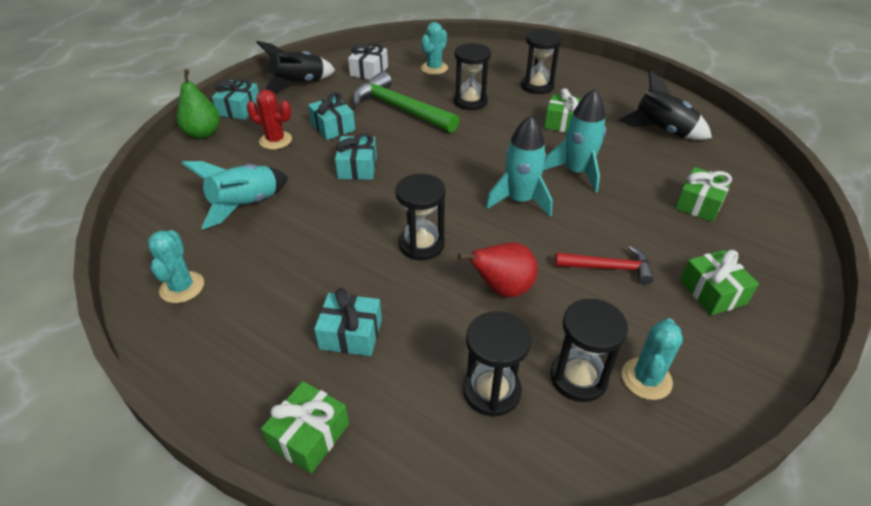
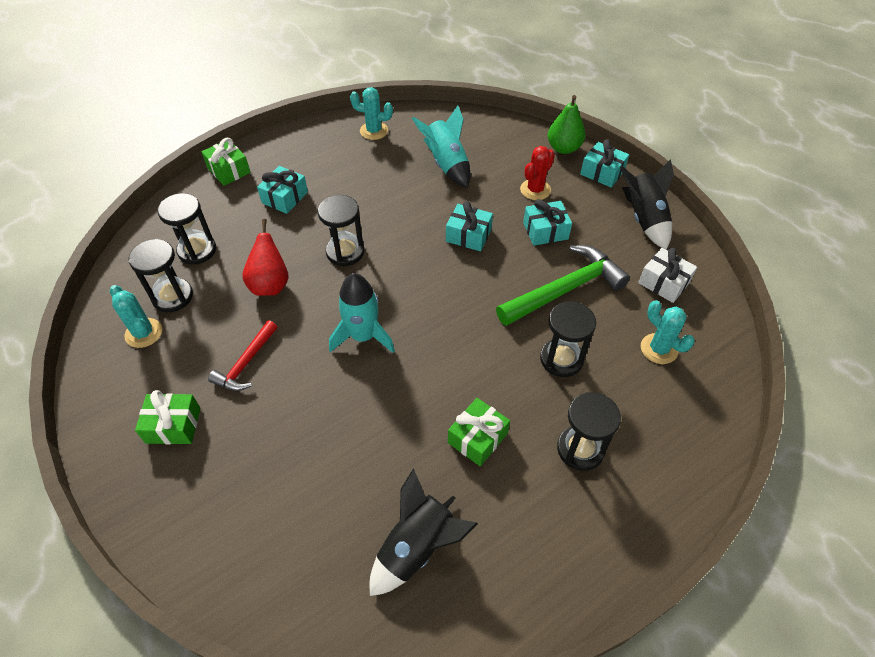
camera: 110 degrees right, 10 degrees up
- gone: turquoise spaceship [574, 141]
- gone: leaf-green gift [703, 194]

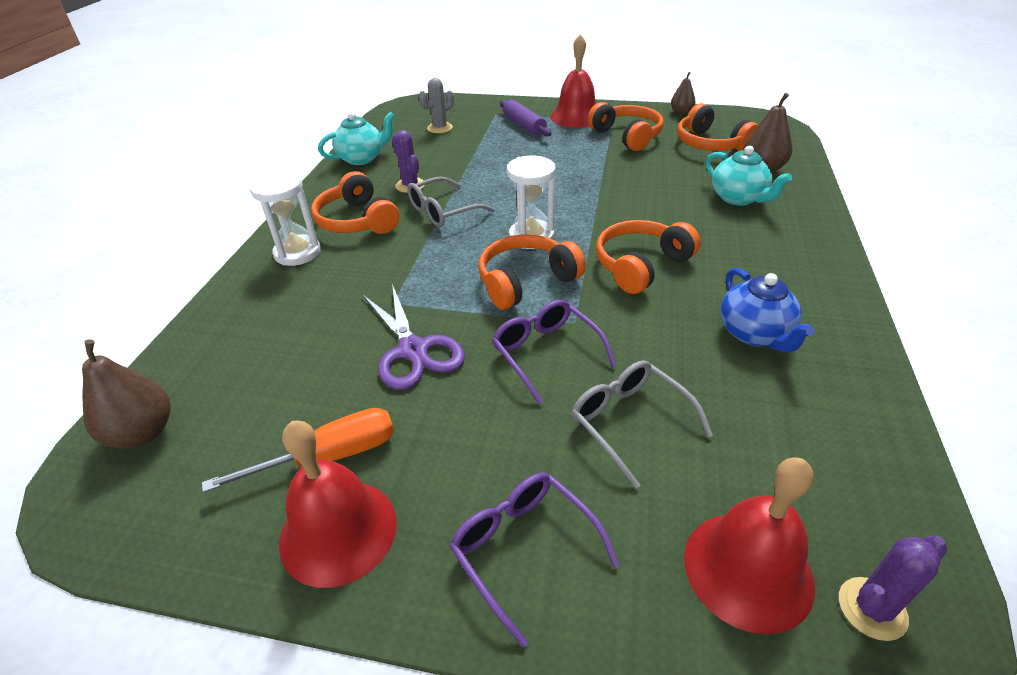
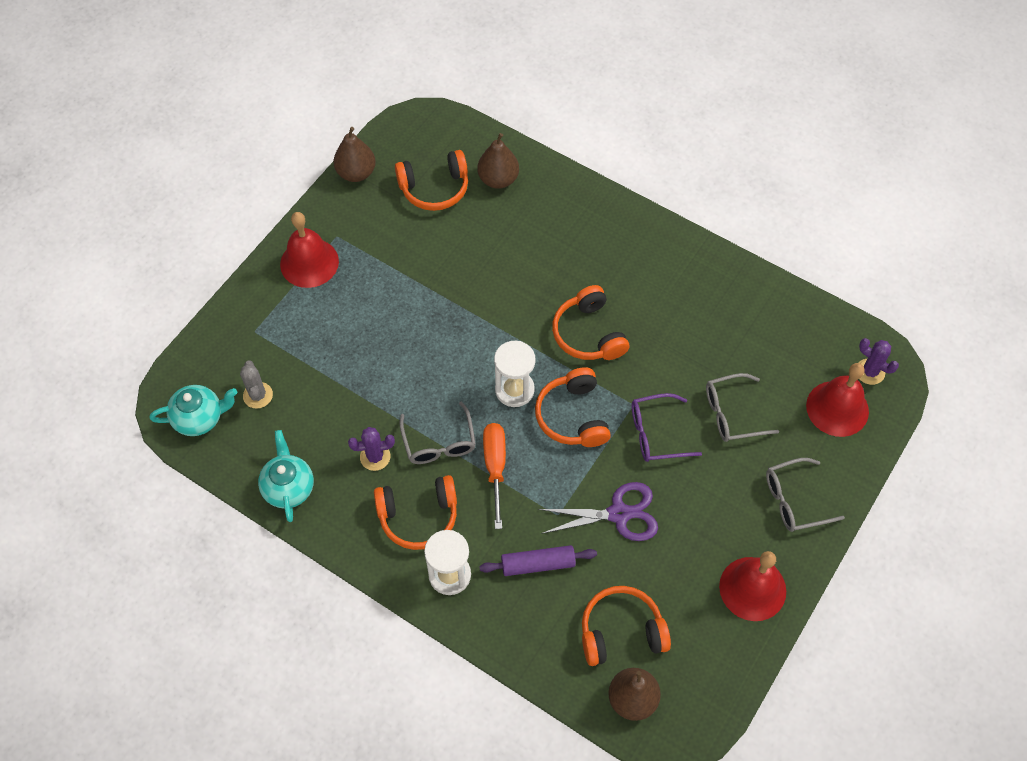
camera: 70 degrees left, 20 degrees up
- shifted: turquoise tea pot [748, 176] to [193, 410]
- scaled: russet pear fruit [683, 93] = [354, 154] x1.63
- shifted: violet pastry roller [526, 118] to [538, 560]
- shifted: bright orange hand screwdriver [298, 450] to [494, 476]
- shifted: bright orange over-ear headphones [626, 126] to [626, 626]
- repainted: violet glasses [535, 560] to gray glasses [805, 495]
- rotated: violet cactus [893, 588] = [879, 361] 45 degrees counterclockwise
- gone: cobalt tea pot [767, 310]

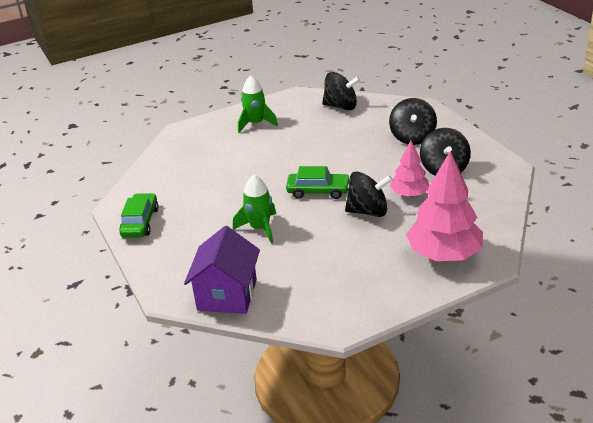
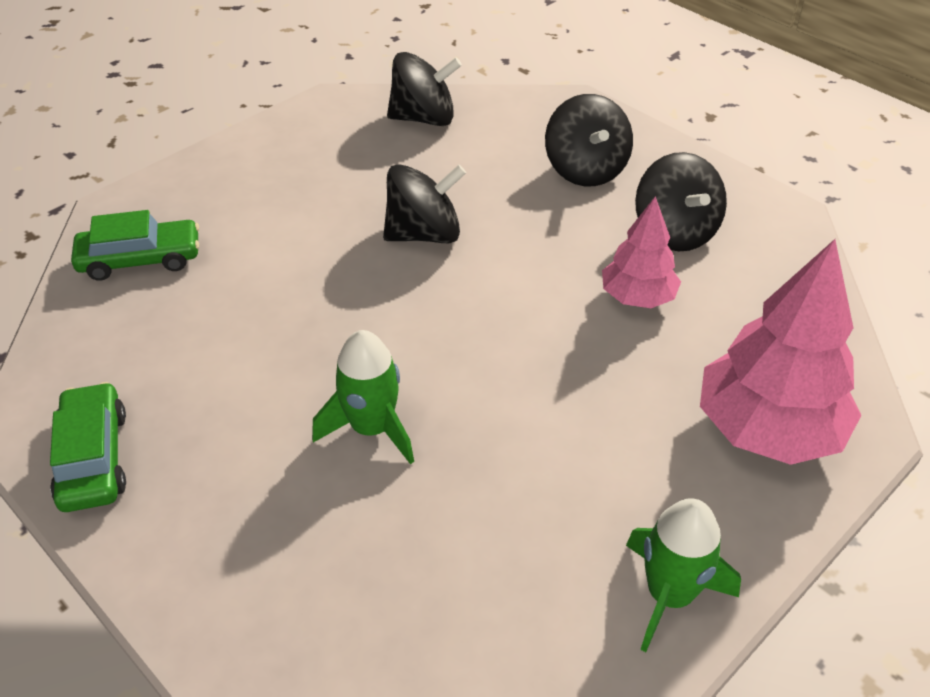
camera: 20 degrees left, 10 degrees up
- shifted: leaf-green toy car [318, 182] to [135, 245]
- shifted: black toy top [369, 194] to [424, 203]
- shifted: leaf-green spaceship [258, 104] to [683, 575]
- gone: violet cottage [222, 270]

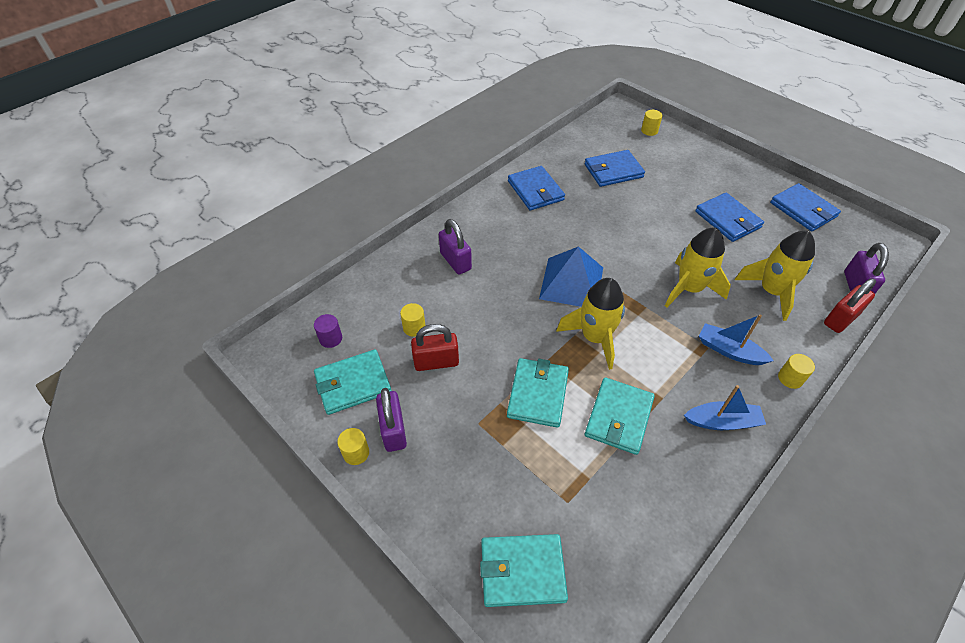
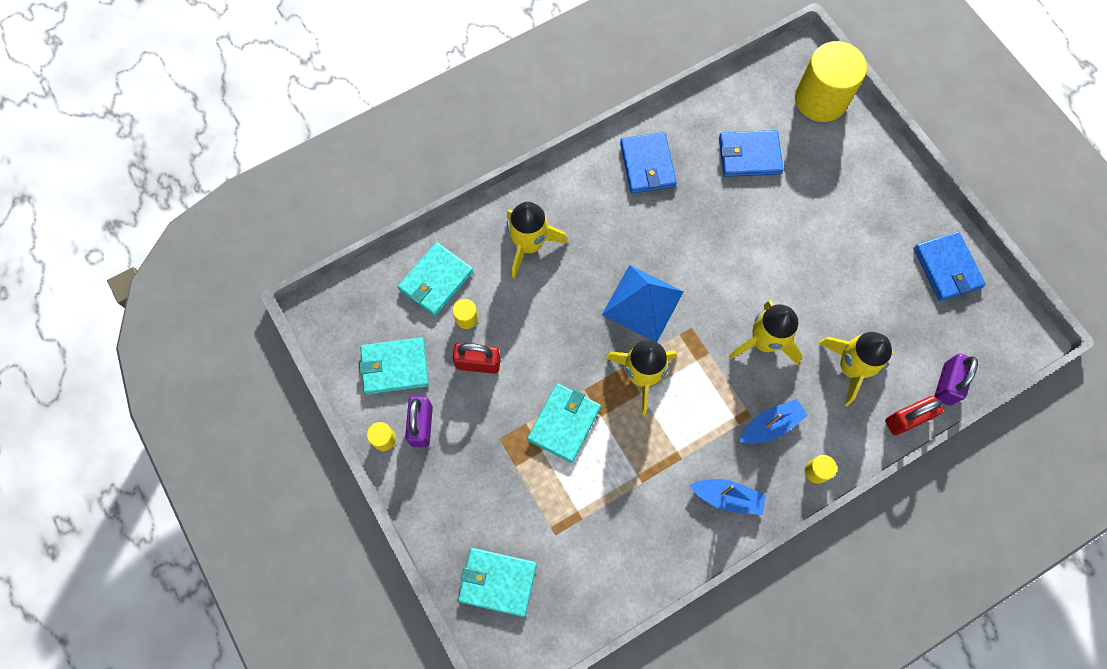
camera: 15 degrees right, 20 degrees up
- shifted: turquoise wallet [620, 416] to [435, 279]
- swapped: violet padlock [455, 247] to yellow spaceship [537, 240]
- rotated: cobalt sailboat [736, 339] = [773, 421] 105 degrees clockwise
- scaled: yellow cylinder [651, 123] = [831, 81] x2.49
- gone: violet cylinder [328, 331]
- gone: cobalt wallet [729, 217]

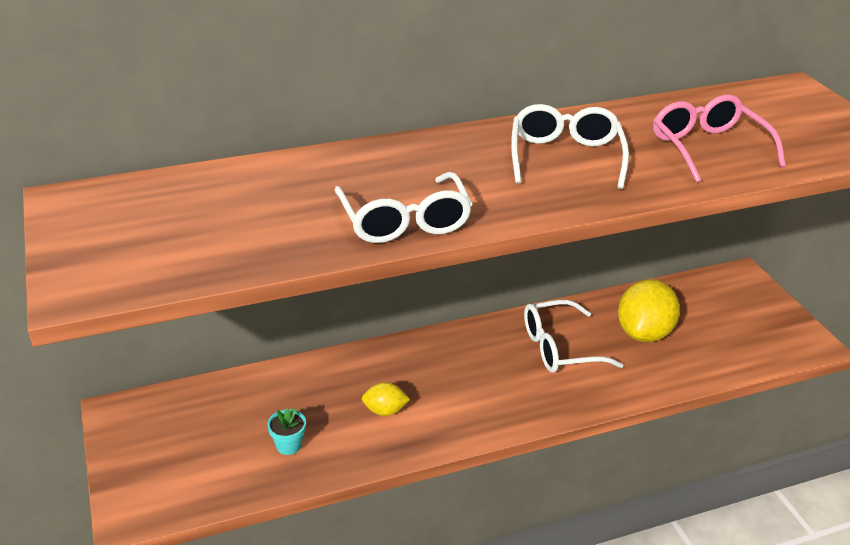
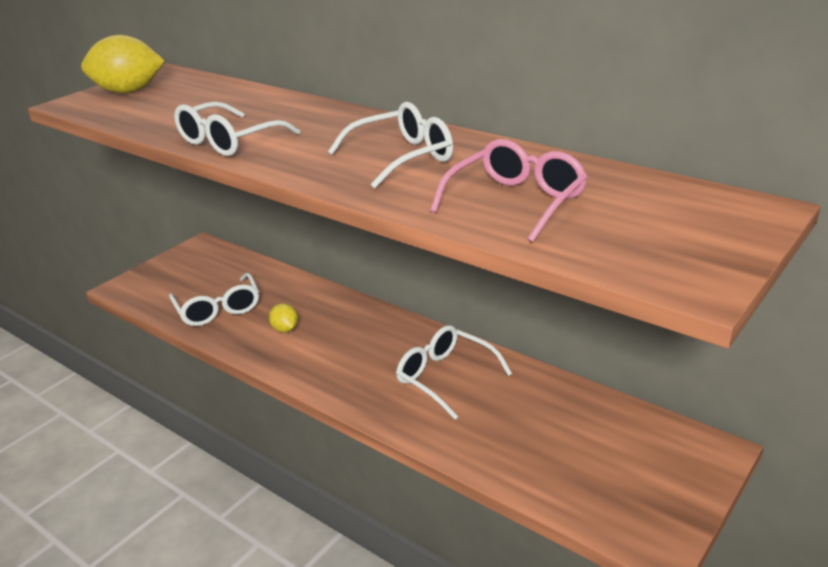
camera: 60 degrees right, 5 degrees down
- shifted: yellow citrus fruit [649, 310] to [123, 64]
- swapped: turquoise plant pot [286, 431] to snow-white glasses [214, 299]

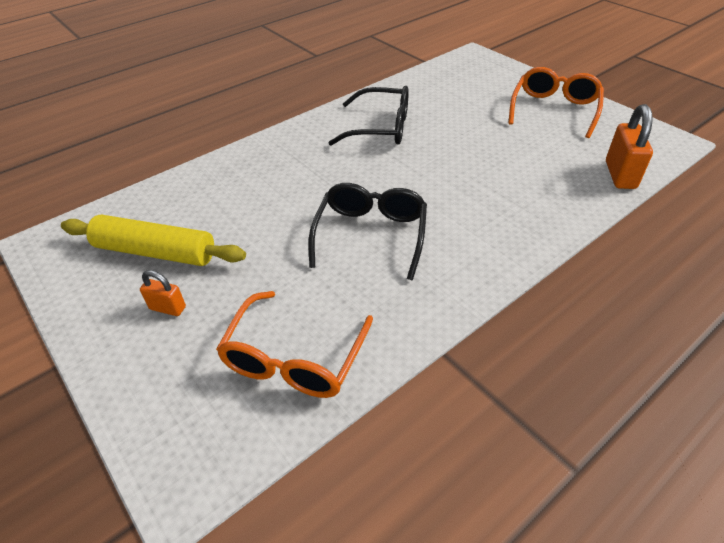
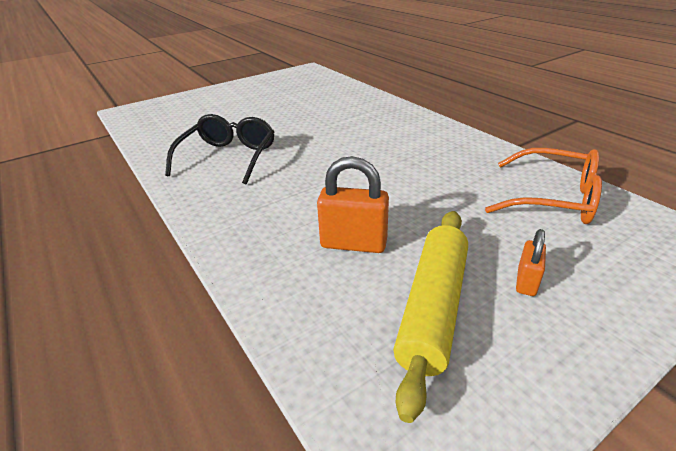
camera: 85 degrees left, 10 degrees down
- shifted: bright orange padlock [629, 146] to [353, 204]
- gone: black glasses [368, 231]
- gone: bright orange glasses [556, 102]

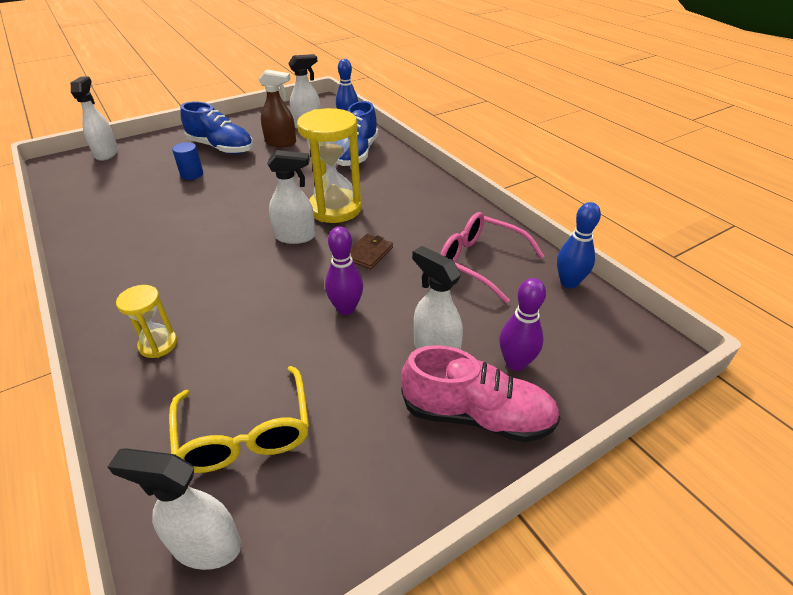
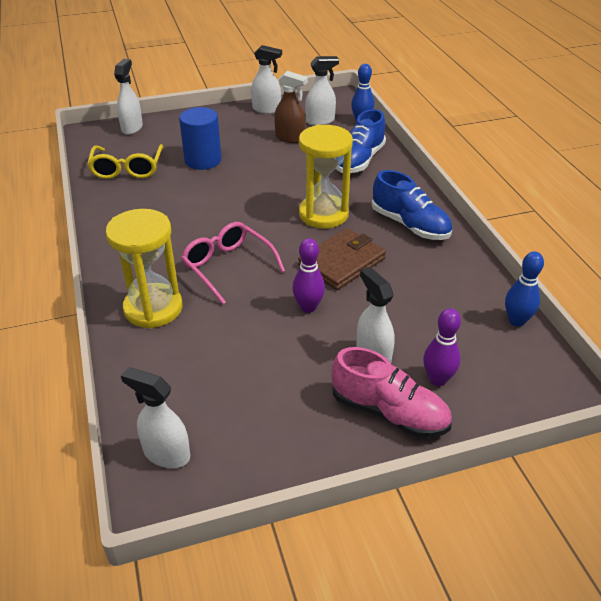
camera: 15 degrees right, 0 degrees up
- shifted: yellow glasses [239, 419] to [125, 161]
- scaled: yellow sand timer [146, 321] = [144, 269] x1.95
- scaled: cobalt cylinder [187, 161] = [200, 138] x1.78
- shifted: rosy glasses [492, 257] to [233, 263]
- shifted: snow-white spray cleaner [291, 197] to [266, 79]
- scaled: russet wallet [371, 251] = [342, 259] x1.87
- shifted: cobalt sneaker [216, 127] to [412, 205]

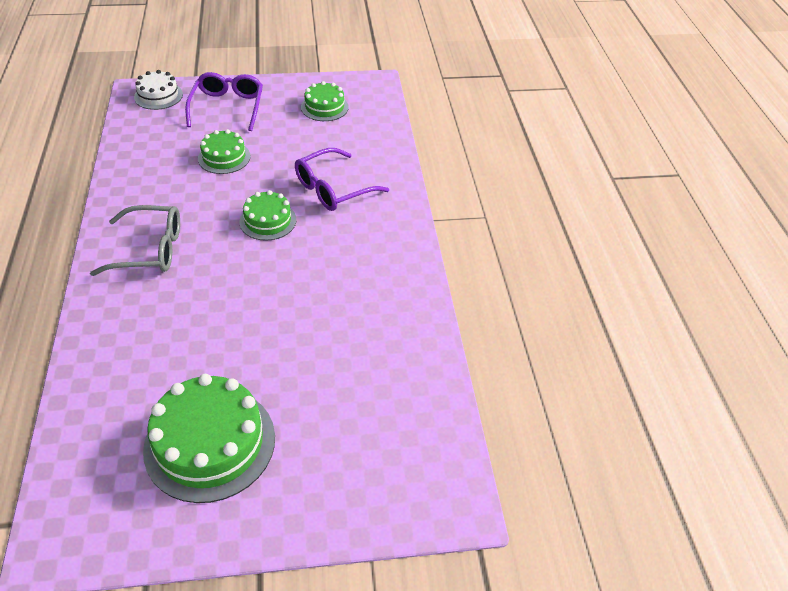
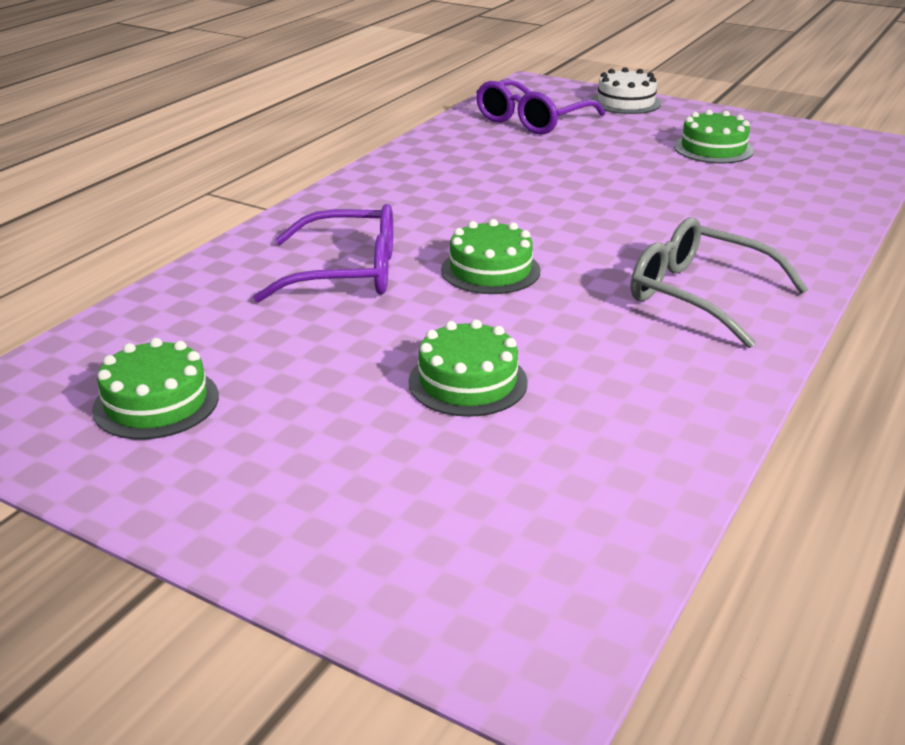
camera: 140 degrees left, 15 degrees down
- shifted: violet glasses [224, 101] to [540, 107]
- shifted: snow-white gateau [158, 90] to [626, 90]
- scaled: leaf-green gateau [209, 438] = [714, 136] x0.57

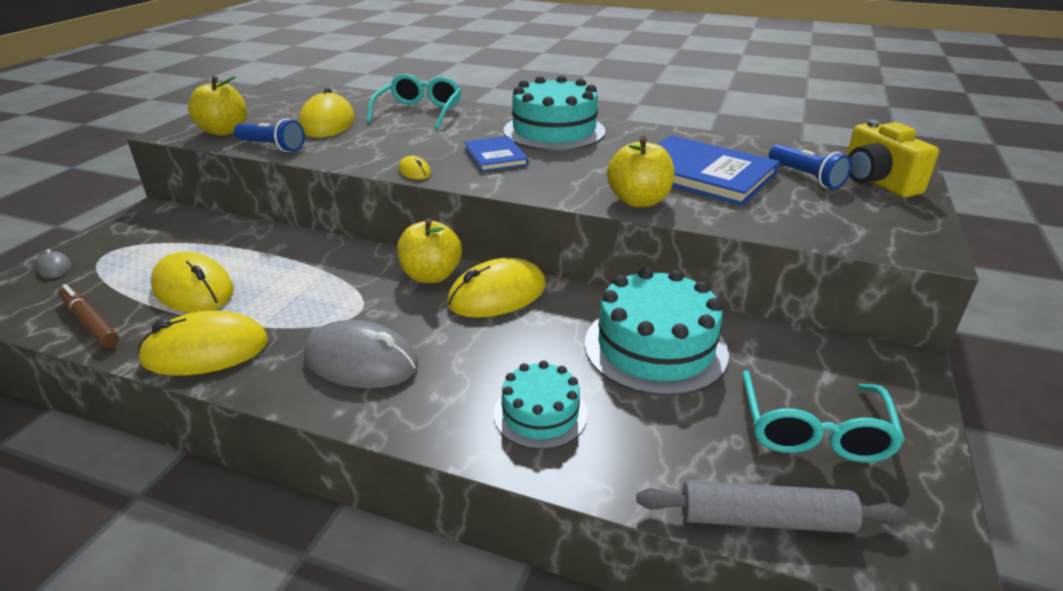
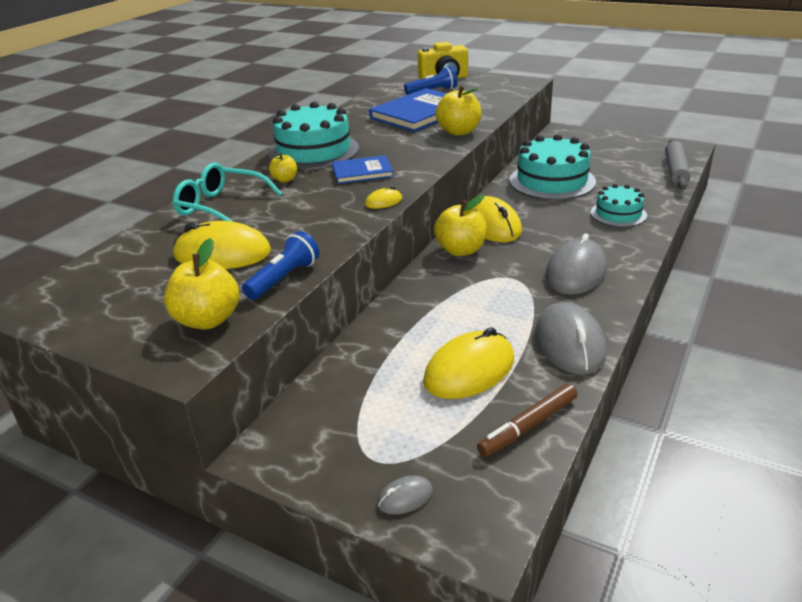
camera: 80 degrees left, 0 degrees up
- new: yellow apple fruit [283, 168]
- repainted: yellow PC mouse [203, 343] to gray PC mouse [571, 338]
- gone: turquoise glasses [823, 416]

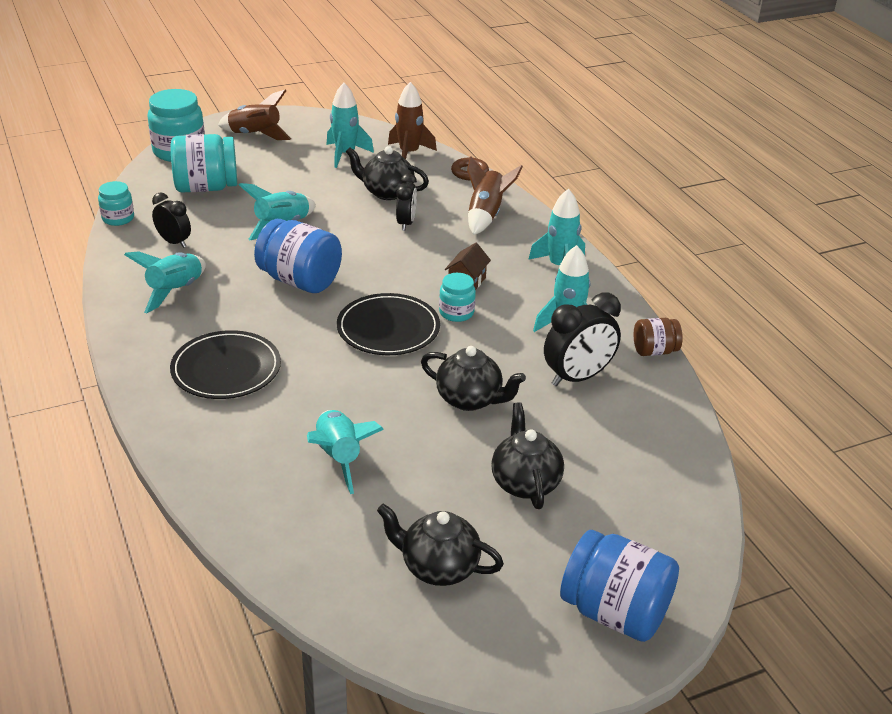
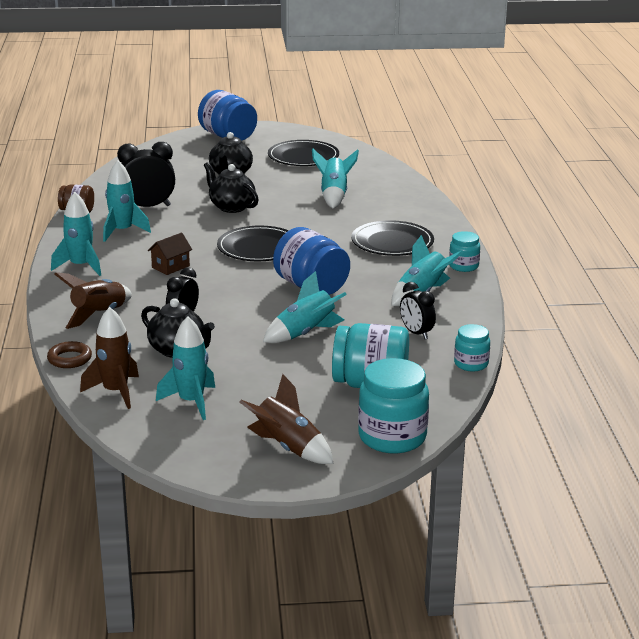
camera: 160 degrees left, 10 degrees down
- swapped: black tea pot [440, 544] to black flat dish [303, 153]
- shifted: turquoise jar [457, 297] to [464, 251]

